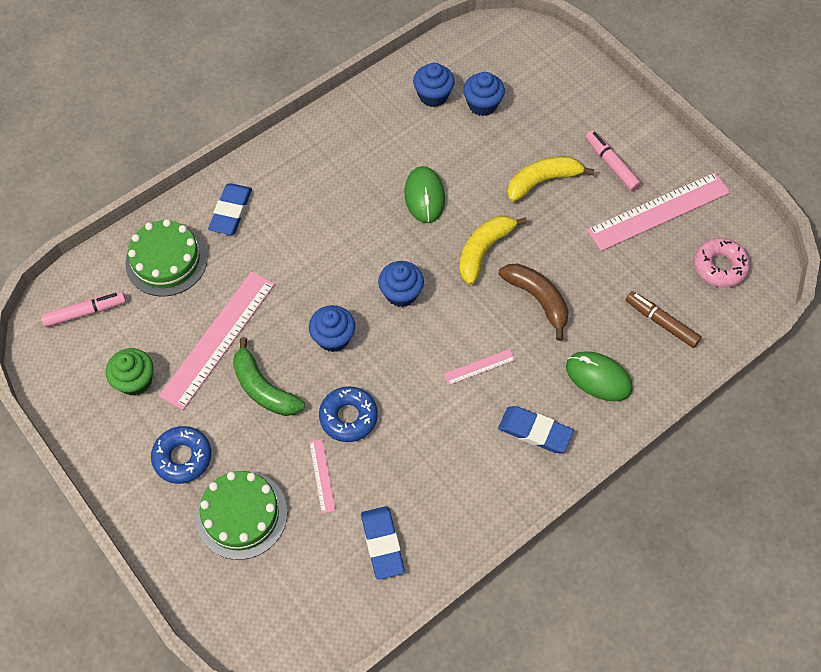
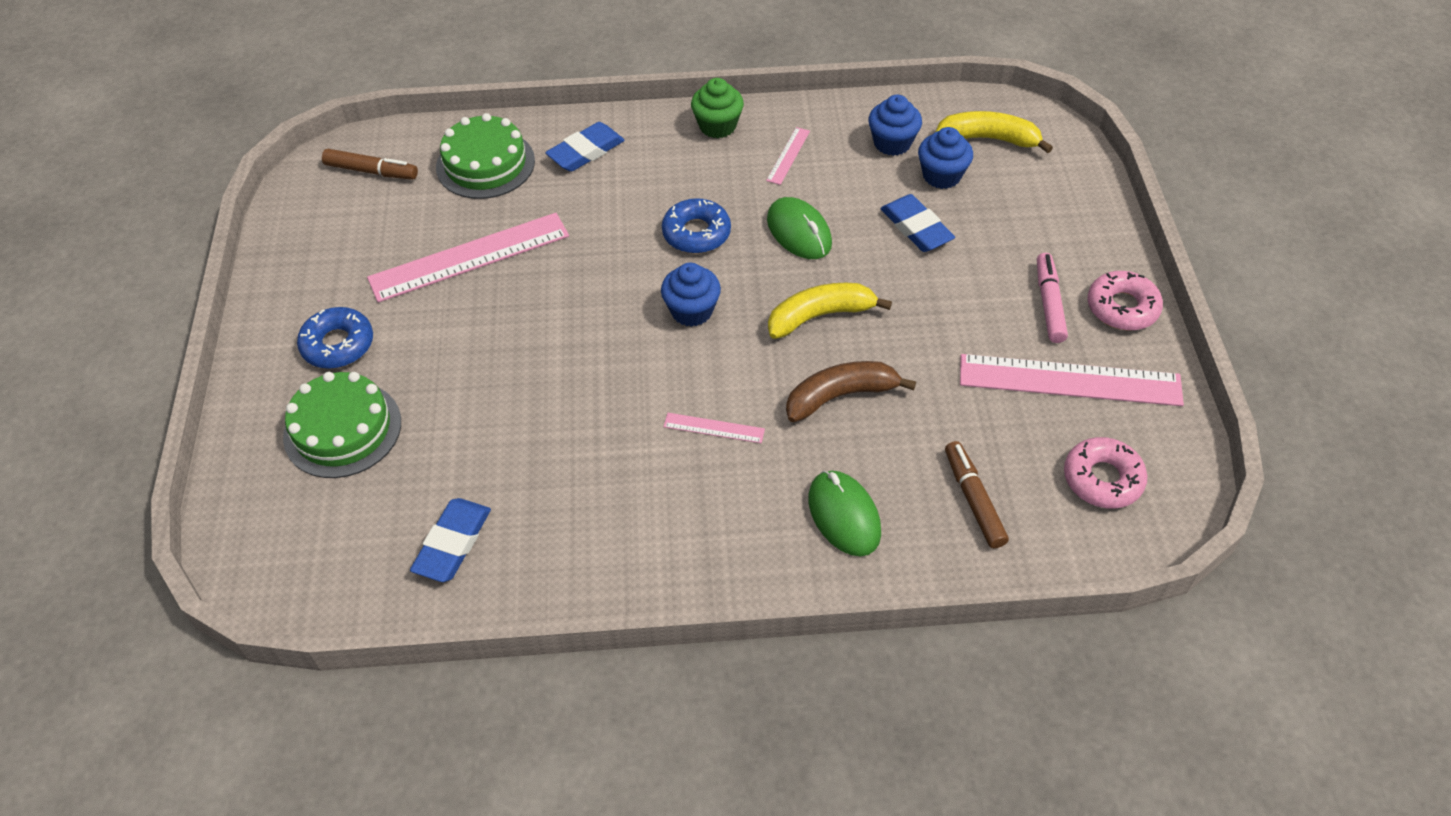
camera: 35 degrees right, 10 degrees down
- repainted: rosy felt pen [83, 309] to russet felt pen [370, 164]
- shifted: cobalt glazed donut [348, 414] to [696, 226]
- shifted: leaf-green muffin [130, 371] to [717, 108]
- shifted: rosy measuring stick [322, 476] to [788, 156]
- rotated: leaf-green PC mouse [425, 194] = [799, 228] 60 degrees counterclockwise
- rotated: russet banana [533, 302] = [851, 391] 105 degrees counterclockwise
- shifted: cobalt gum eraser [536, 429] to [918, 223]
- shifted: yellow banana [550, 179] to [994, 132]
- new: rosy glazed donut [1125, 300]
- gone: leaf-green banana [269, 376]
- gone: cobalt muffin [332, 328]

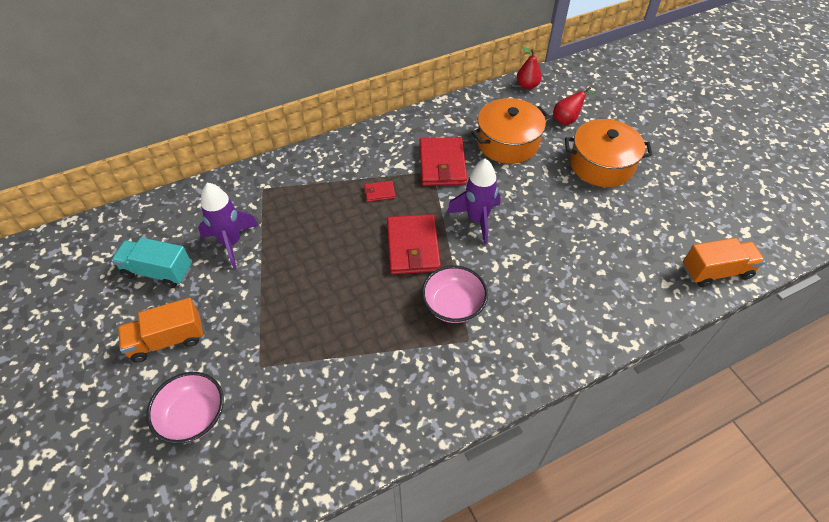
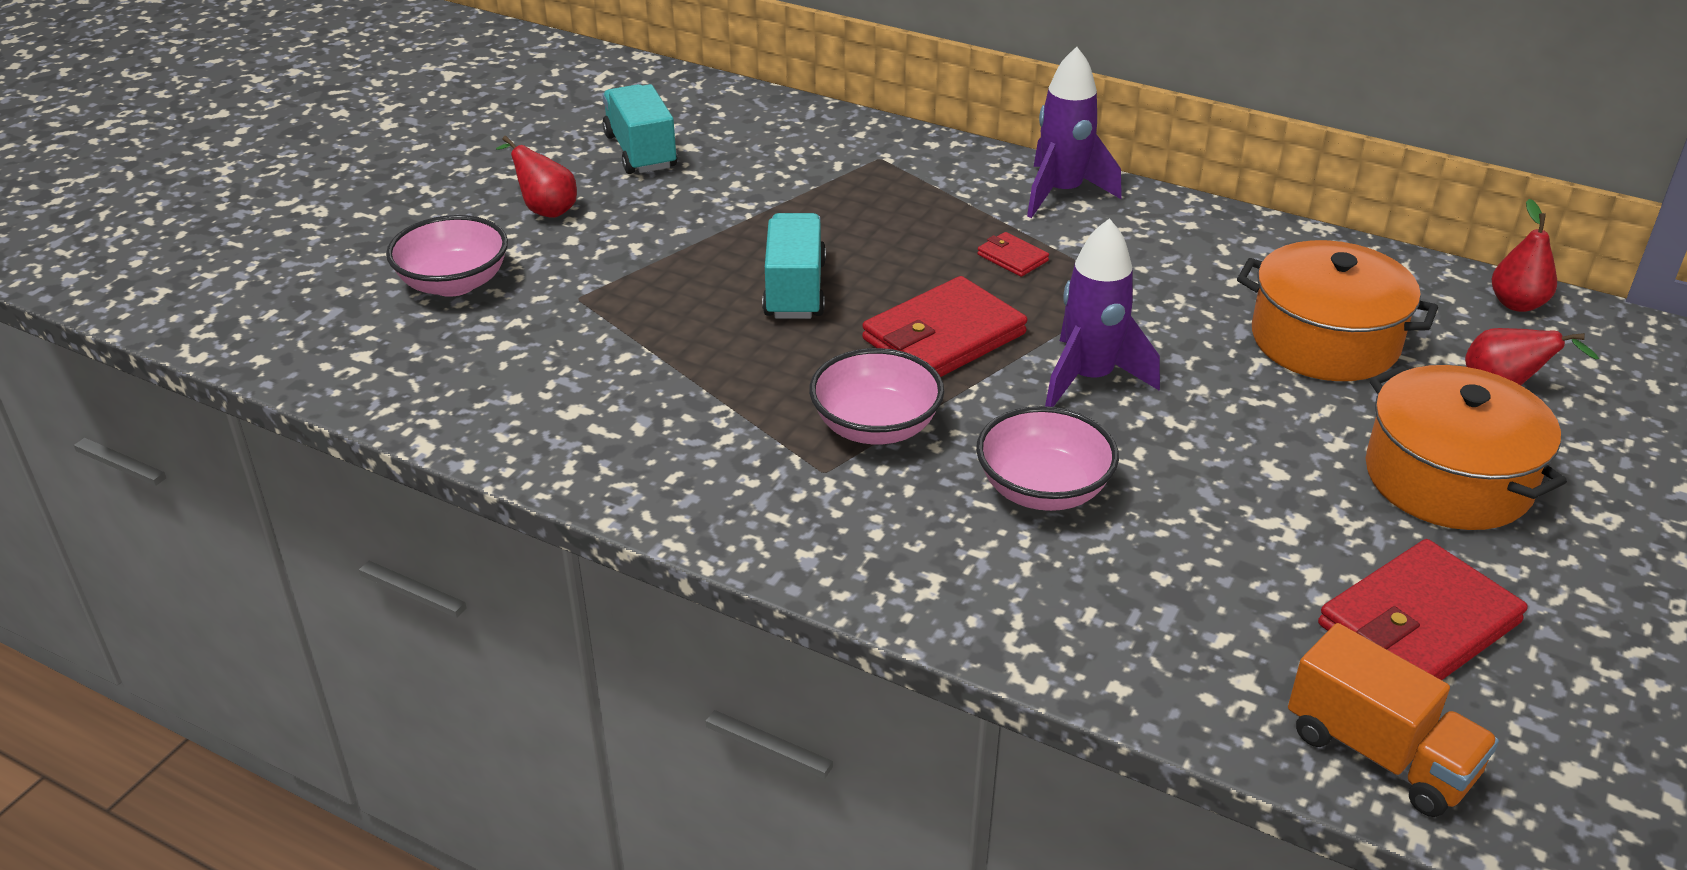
camera: 55 degrees right, 15 degrees down
- swapped: bright orange toy truck [160, 330] to red pear fruit [536, 177]
- new: turquoise toy truck [794, 266]
- new: rosy deep dish [1047, 458]
- shifted: violet spaceship [228, 225] to [1074, 132]
- shifted: red wallet [443, 161] to [1423, 609]

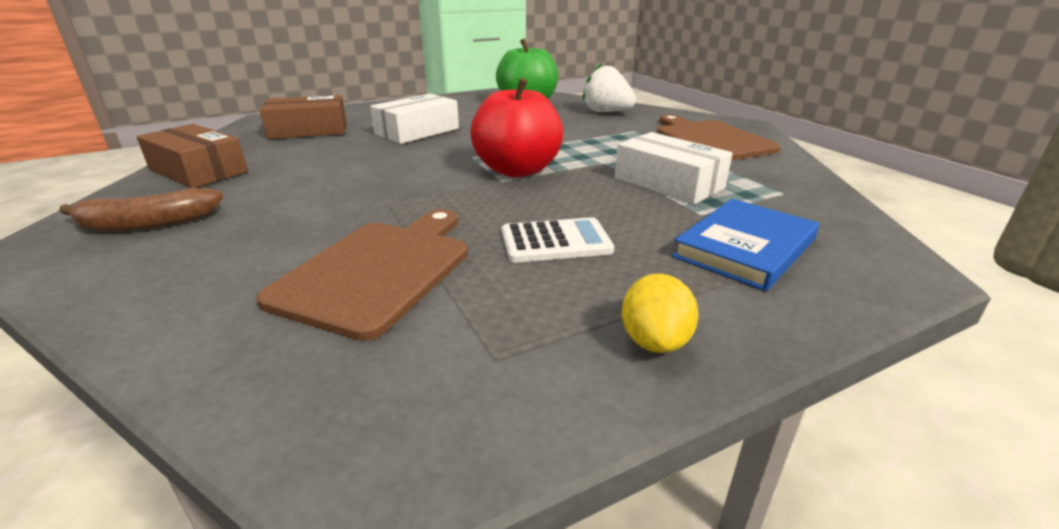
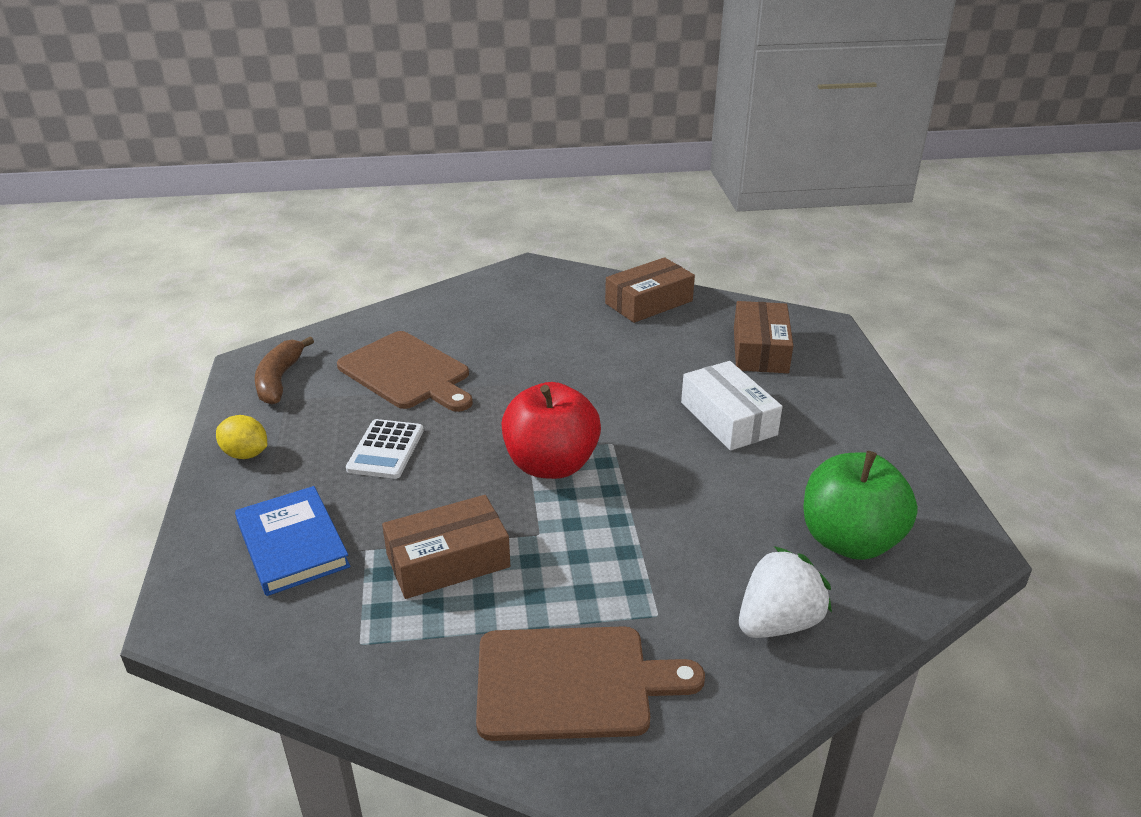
camera: 110 degrees right, 5 degrees up
- shifted: russet banana [141, 209] to [284, 371]
- repainted: snow-white box [674, 168] to russet box [446, 547]

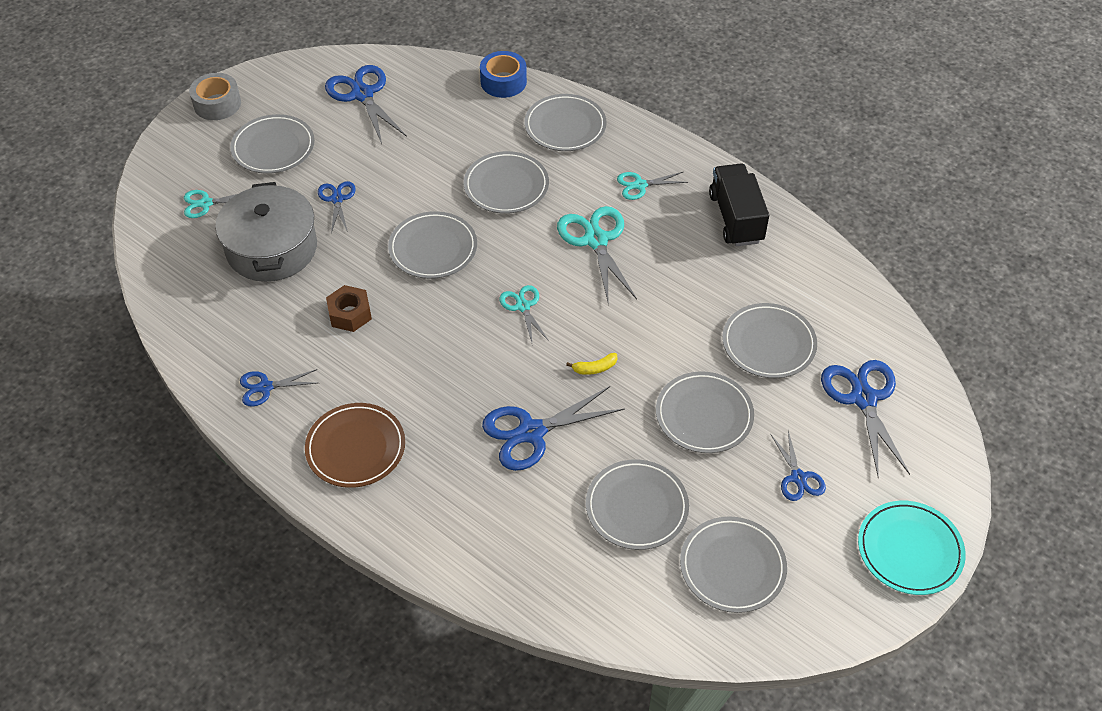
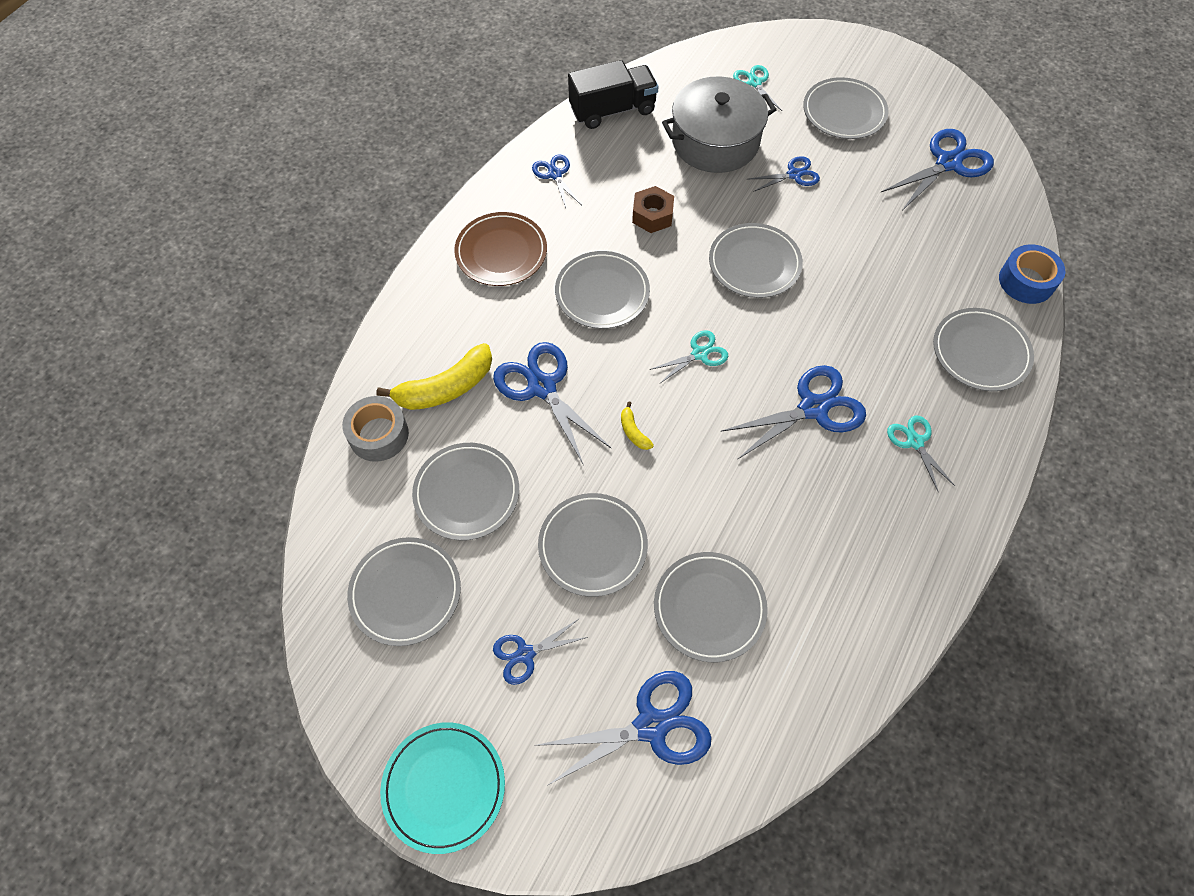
camera: 80 degrees right, 10 degrees up
- shifted: gray tape [215, 96] to [375, 429]
- new: yellow banana [434, 376]
- shifted: gray flat dish [506, 182] to [602, 290]
- shifted: black toy truck [739, 204] to [613, 94]
- repainted: turquoise pair of scissors [597, 254] to cobalt pair of scissors [793, 412]

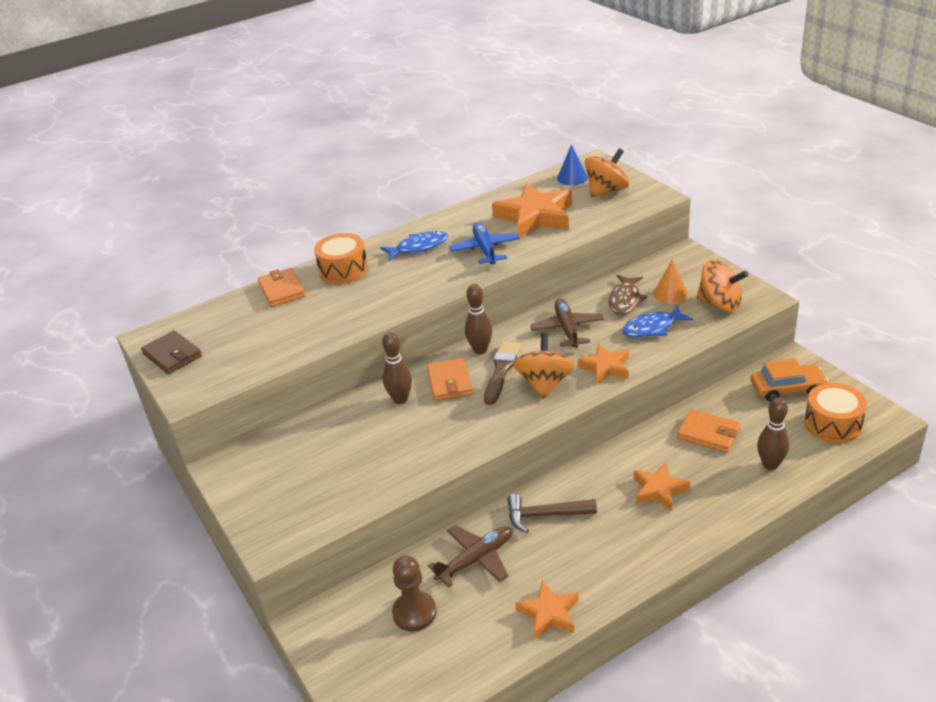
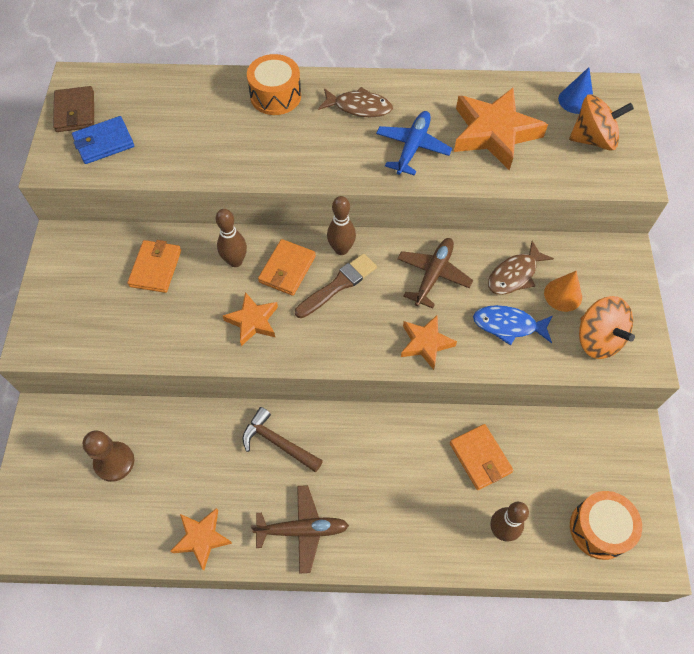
camera: 30 degrees right, 25 degrees up
- new: cobalt wallet [103, 140]
- shifted: bright orange wallet [282, 287] to [154, 266]
- shifted: bright orange star [662, 487] to [250, 319]
- shifted: russet toy plane [470, 556] to [299, 529]
- repainted: cobalt toy fish [414, 246] to russet toy fish [355, 102]
- gone: bright orange toy top [544, 366]
- gone: bright orange toy car [789, 380]

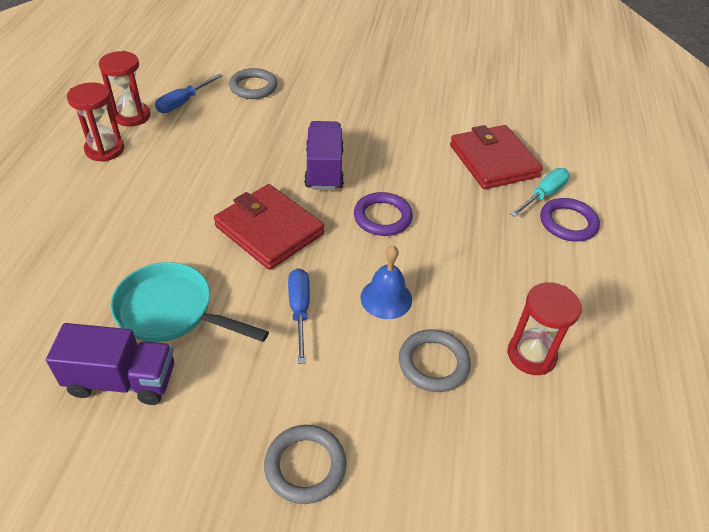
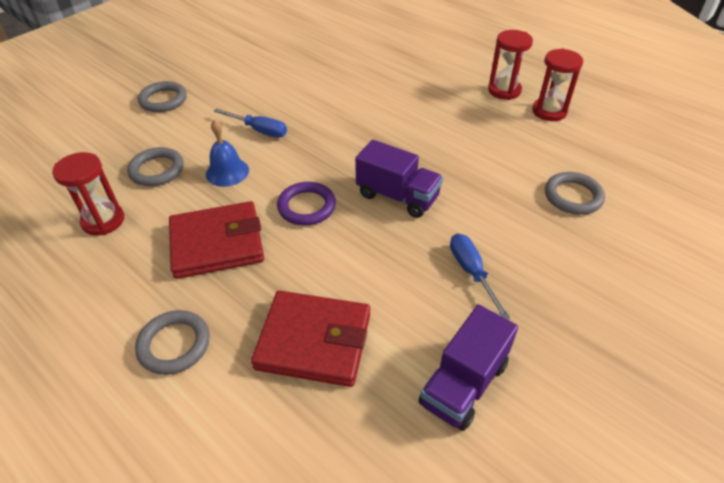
camera: 125 degrees right, 0 degrees up
- repainted: violet hoop [570, 220] to gray hoop [172, 342]
- shifted: red wallet [269, 227] to [216, 240]
- shifted: violet toy truck [110, 364] to [468, 368]
- shifted: cobalt hand screwdriver [189, 93] to [480, 276]
- gone: turquoise pan [189, 302]
- gone: turquoise hand screwdriver [540, 192]

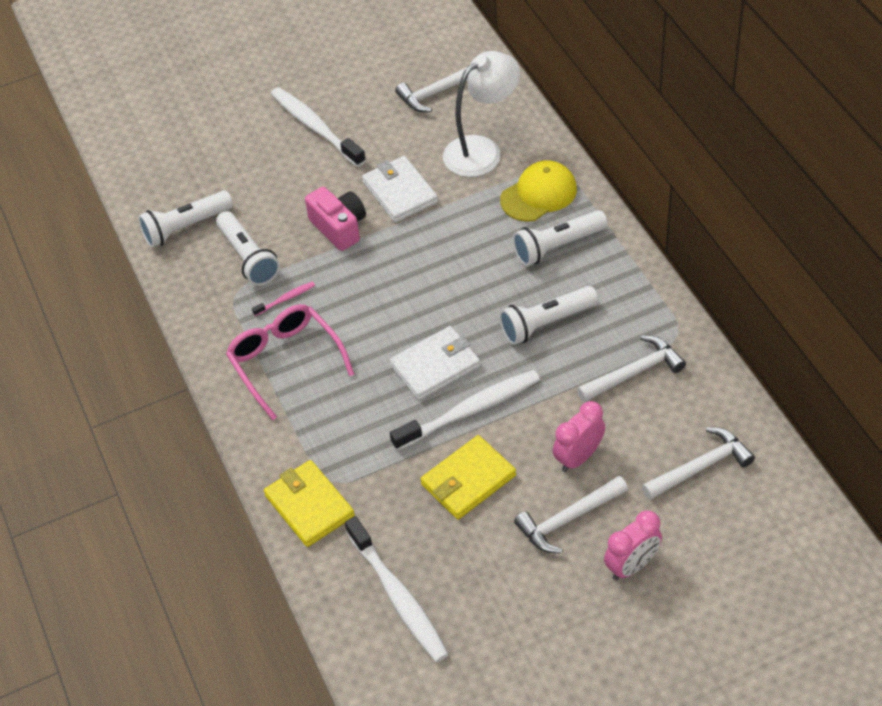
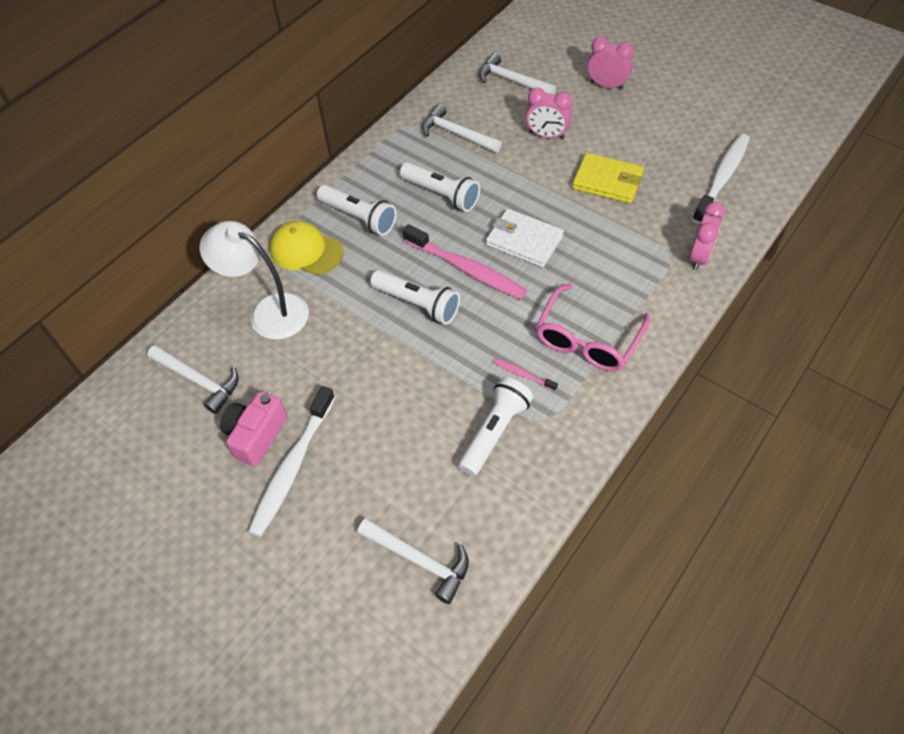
camera: 120 degrees left, 5 degrees up
- shifted: rosy photo camera [335, 219] to [253, 428]
- shifted: snow-white hammer [571, 514] to [413, 561]
- shifted: snow-white pocket torch [185, 219] to [415, 297]
- new: rosy toothbrush [465, 262]
- swapped: yellow wallet [309, 503] to rosy clock [707, 236]
- gone: snow-white wallet [400, 189]
- gone: snow-white toothbrush [465, 410]

